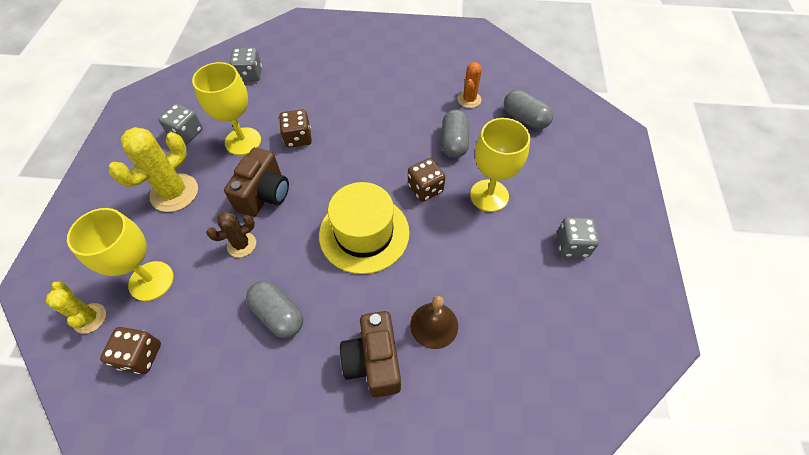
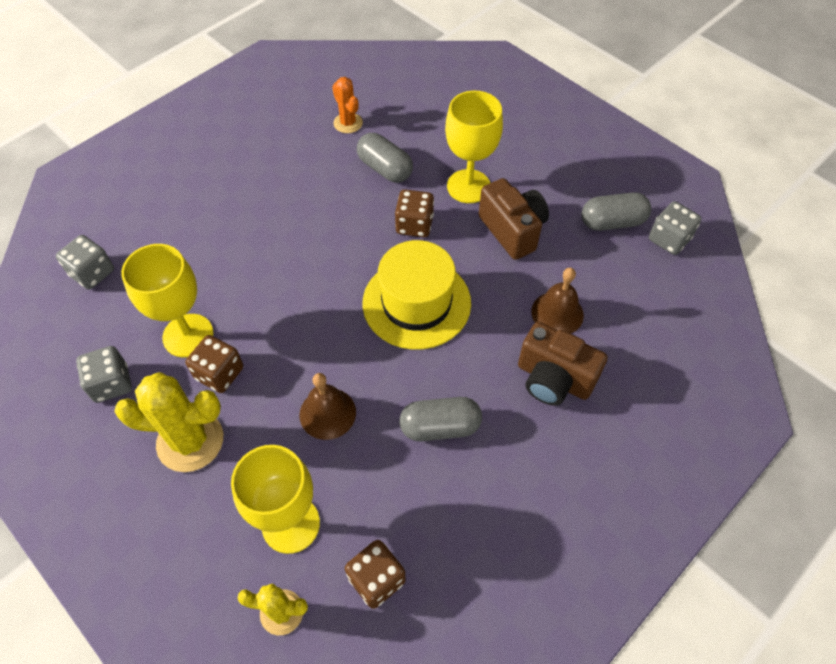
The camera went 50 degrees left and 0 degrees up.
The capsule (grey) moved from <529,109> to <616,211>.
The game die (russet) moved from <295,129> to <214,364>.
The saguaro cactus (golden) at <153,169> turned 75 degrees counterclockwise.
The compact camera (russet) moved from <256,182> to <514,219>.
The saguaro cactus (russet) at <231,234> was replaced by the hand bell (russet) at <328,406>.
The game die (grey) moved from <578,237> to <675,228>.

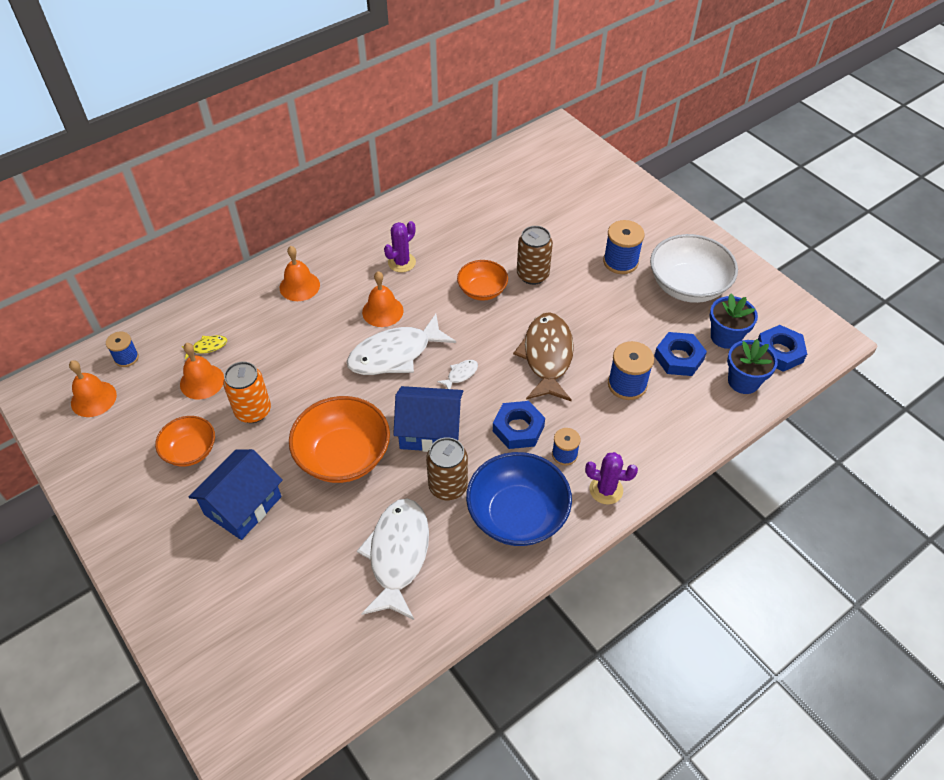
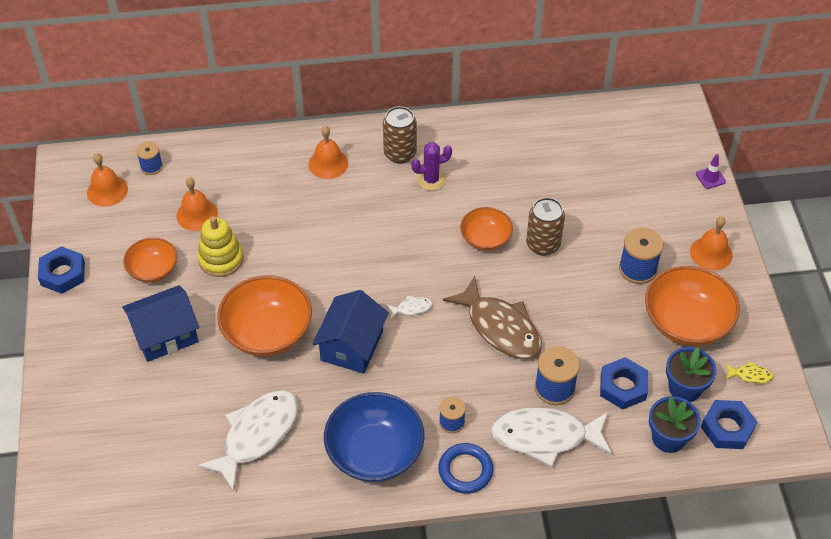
The camera went 30 degrees right and 0 degrees up.
The bowl (pure white) at <694,268> became the bowl (orange) at <692,306>.
The hand bell (orange) moved from <383,299> to <711,243>.
The toy fish (russet) at <543,356> turned 105 degrees clockwise.
The toy fish (pure white) moved from <401,344> to <551,437>.
The toy fish (golden) moved from <204,347> to <750,372>.
The tin (orange) at <247,392> was replaced by the stacking toy (golden) at <220,246>.
The house (blue) at <428,419> turned 75 degrees clockwise.
The nut (blue) moved from <519,425> to <61,270>.
The tin (russet) moved from <447,468> to <400,135>.
The saguaro cactus (violet) at <611,478> was replaced by the hoop (blue) at <465,468>.
The road cone (violet) at <711,171> appeared.

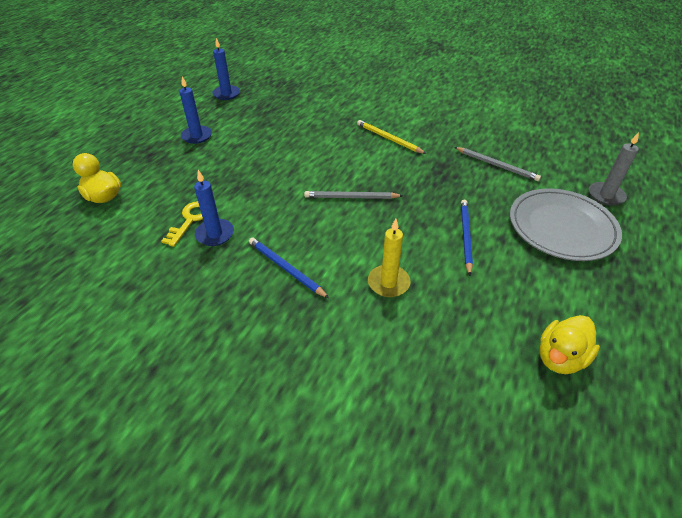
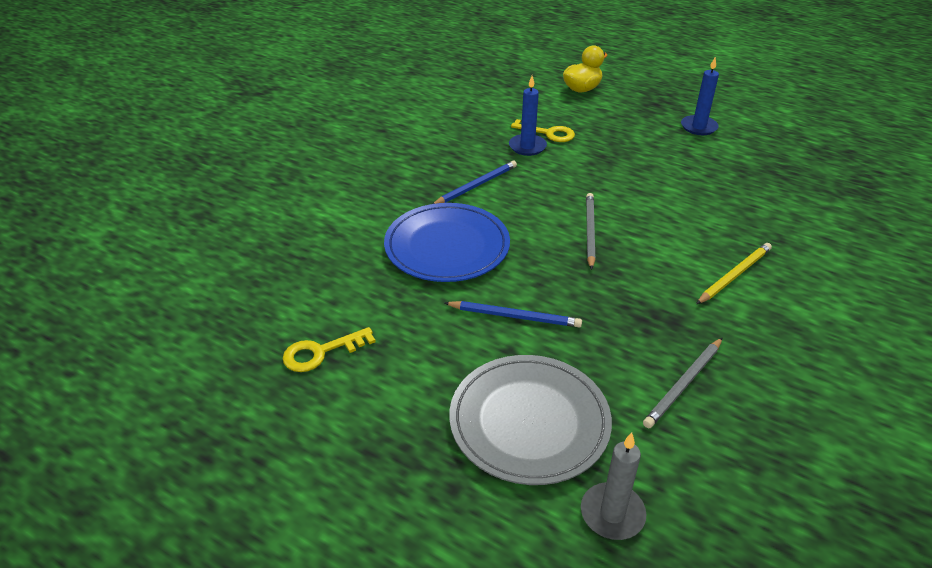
The camera went 95 degrees right and 5 degrees down.
The pillar candle (blue) at <226,69> disappeared.
The pillar candle (golden) at <389,258> was replaced by the plate (blue) at <447,242>.
The rubber duck (golden) at <569,344> was replaced by the latchkey (golden) at <329,349>.

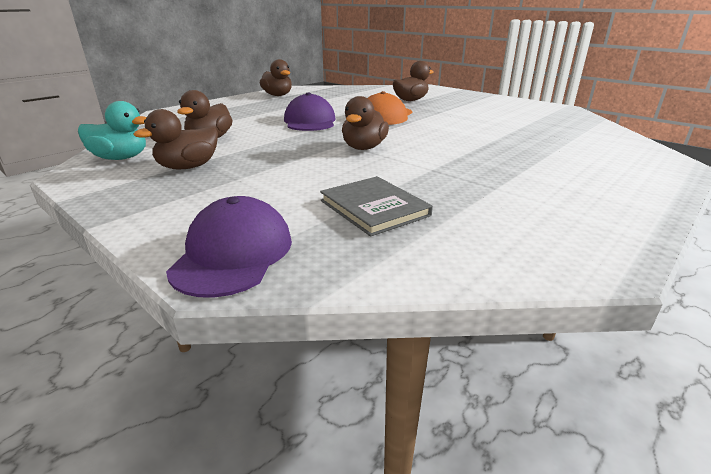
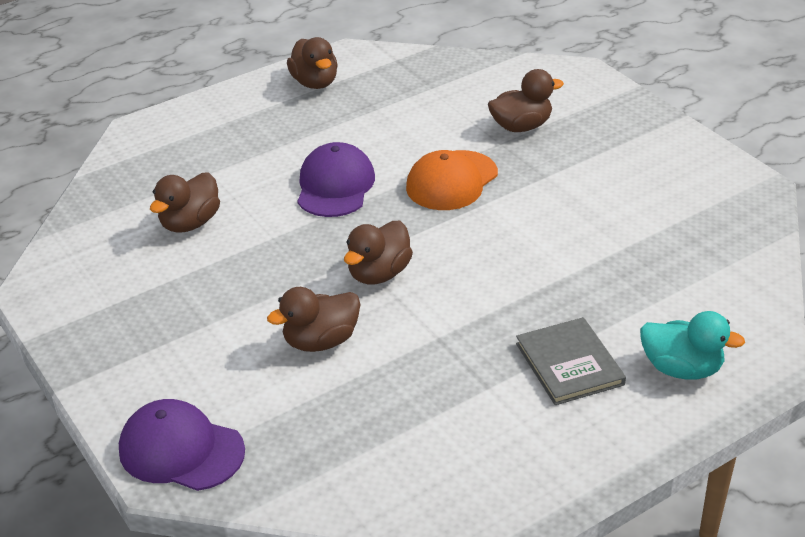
The camera went 15 degrees right and 10 degrees up.
The rubber duck (teal) moved from <112,130> to <692,345>.
The rubber duck (russet) moved from <176,139> to <314,319>.
The book (grey) moved from <376,206> to <571,361>.
The baseball cap (violet) at <229,247> turned 90 degrees counterclockwise.

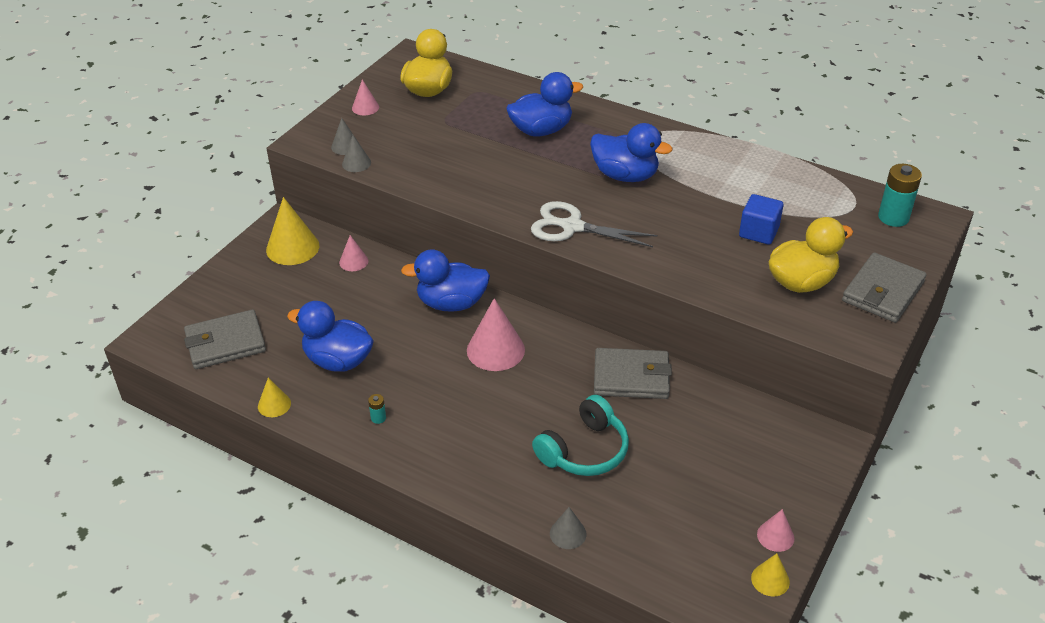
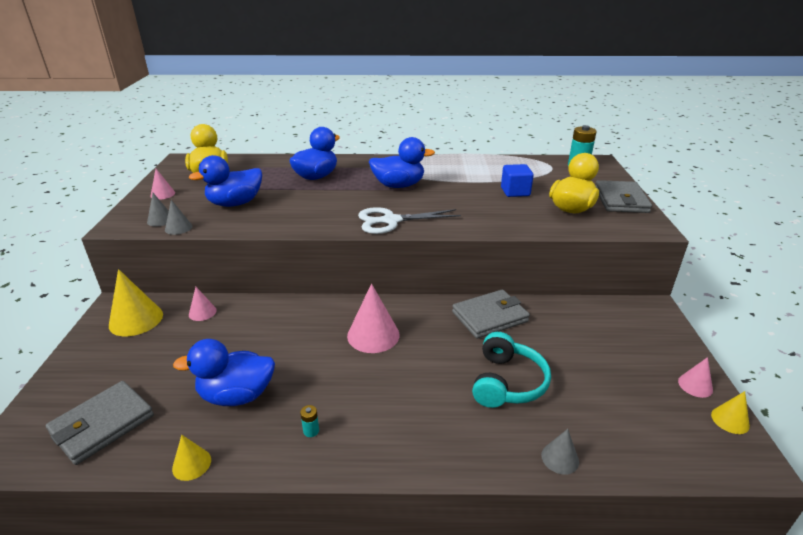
The camera went 30 degrees left and 10 degrees down.
The rubber duck (blue) moved from <445,280> to <225,181>.

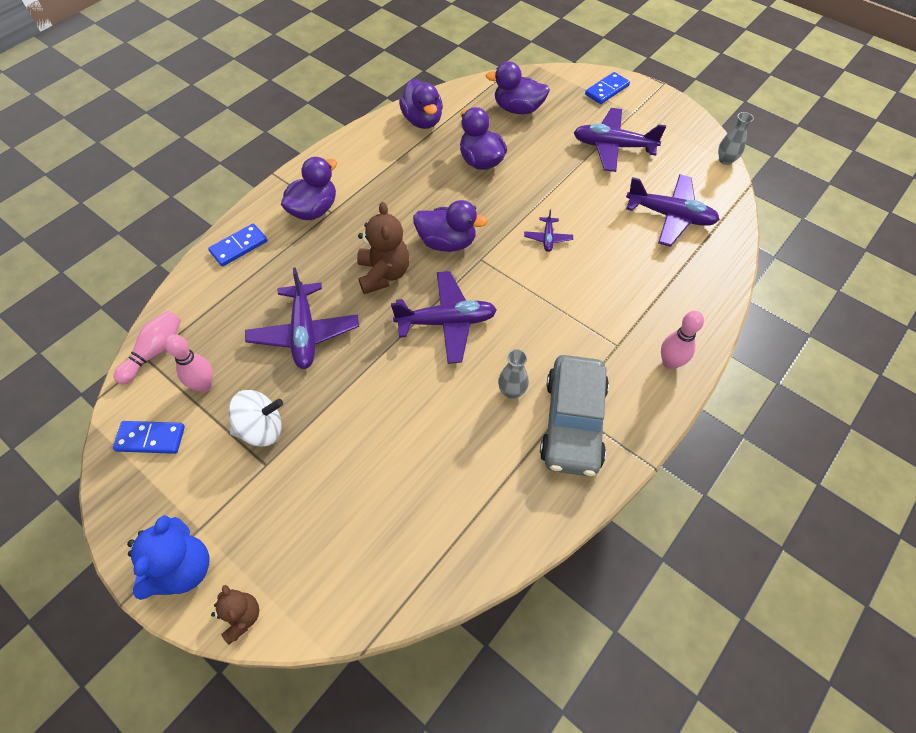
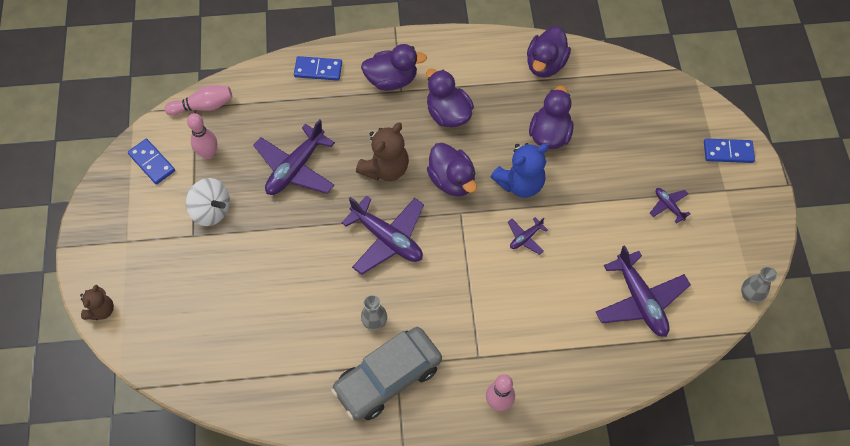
The camera went 45 degrees right and 5 degrees up.
The rubber duck (violet) moved from <518,87> to <450,98>.
The toy plane (violet) at <620,140> changed to 0.48 times the size.
The teddy (blue) moved from <168,557> to <520,170>.

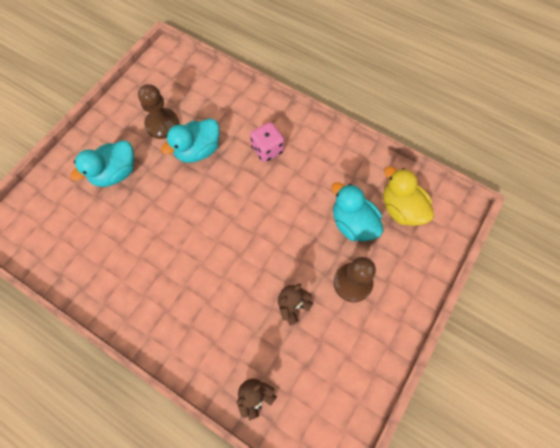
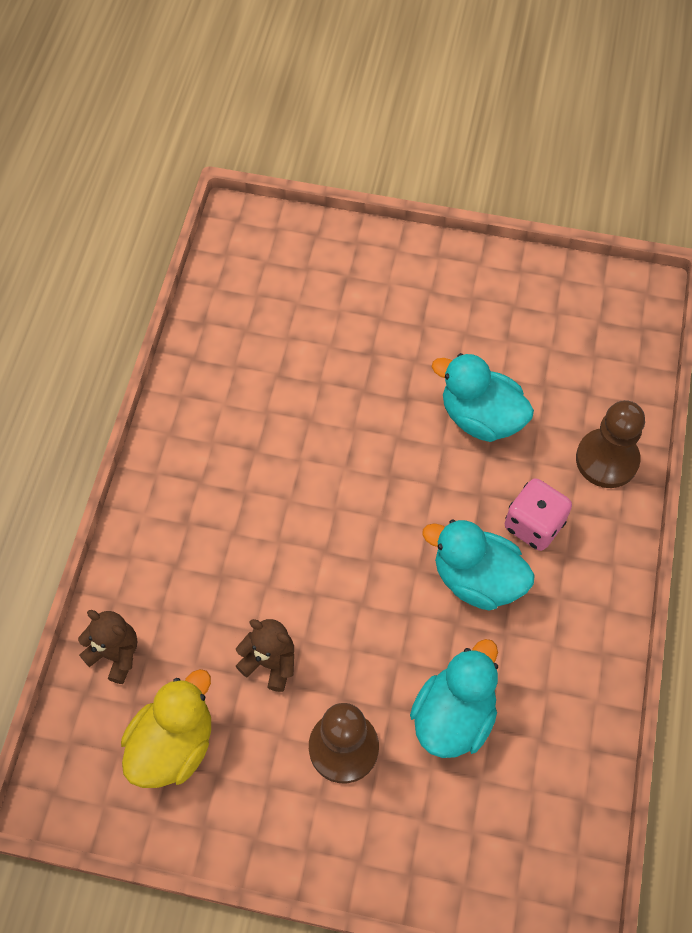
The camera went 70 degrees right and 5 degrees down.
The chess pawn (russet) moved from <158,111> to <610,444>.
The rubber duck (teal) moved from <102,163> to <478,565>.
The rubber duck (golden) moved from <408,196> to <166,728>.

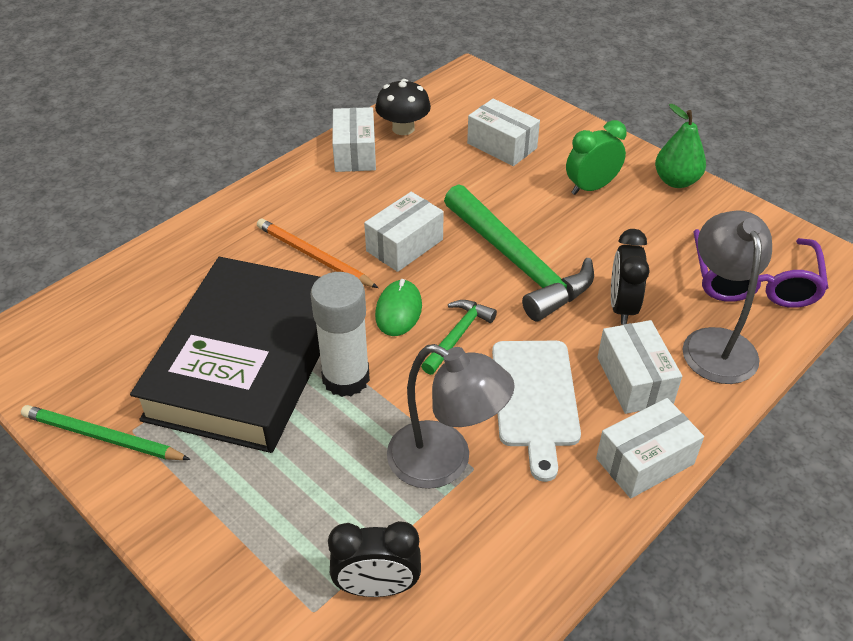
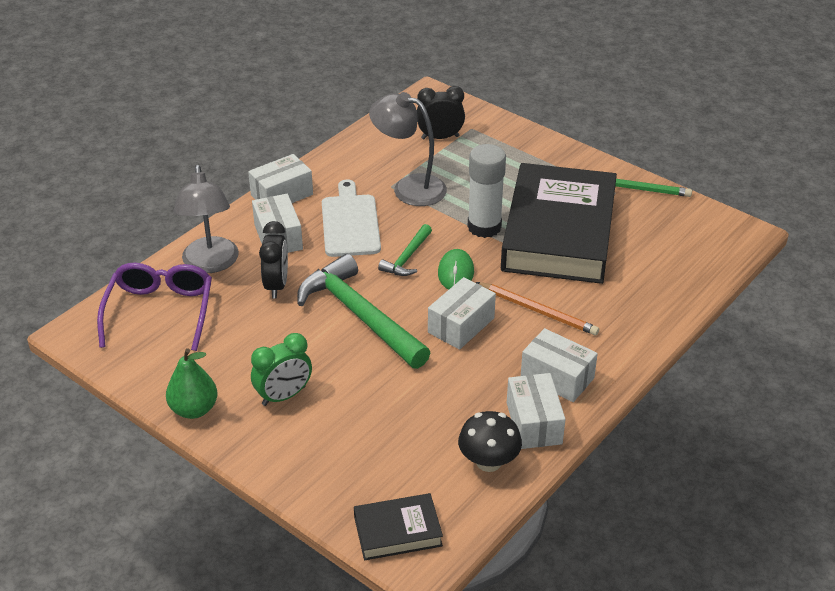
The camera went 175 degrees right and 5 degrees down.
The parcel (pure white) moved from <503,132> to <559,365>.
The book (black) at <398,526> appeared.

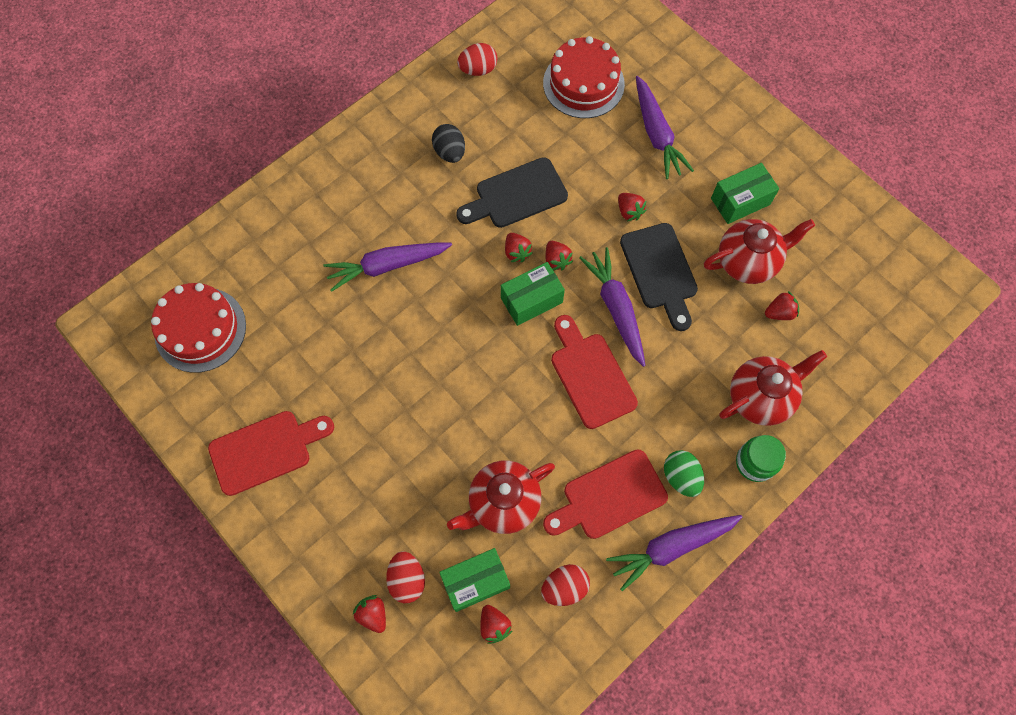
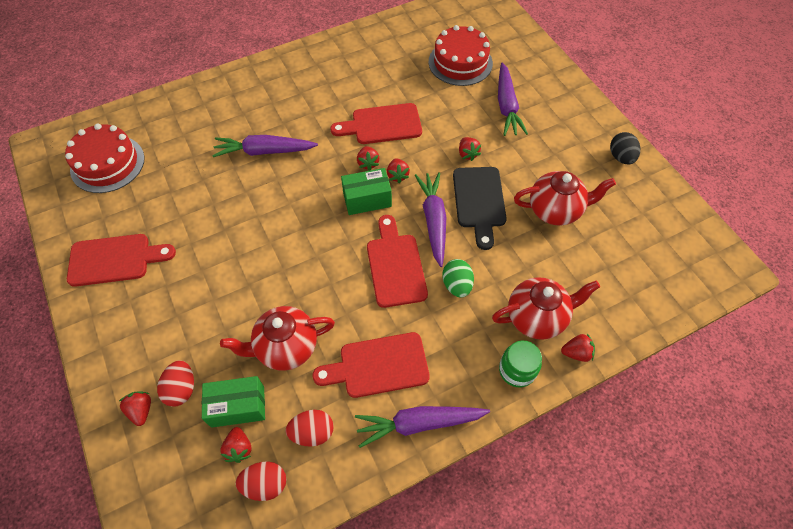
The camera went 15 degrees right and 10 degrees down.
The toy egg (scarlet) moved from <477,59> to <261,481>.
The toy egg (black) moved from <448,143> to <625,148>.
The chopping board (black) at <512,192> became the chopping board (scarlet) at <376,123>.
The parcel (green) at <745,193> disappeared.
The toy strawberry (scarlet) moved from <782,305> to <578,348>.
The toy egg (green) moved from <684,473> to <458,278>.

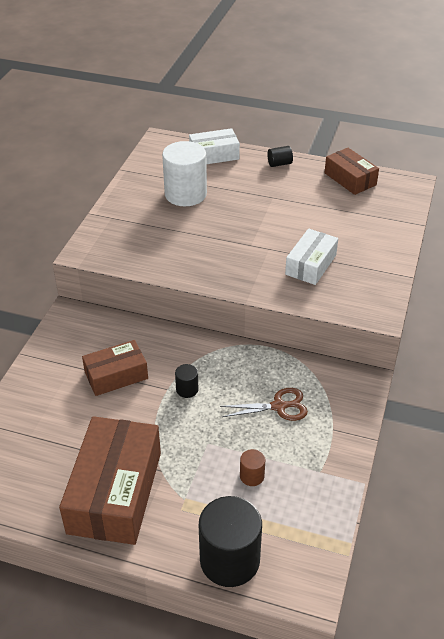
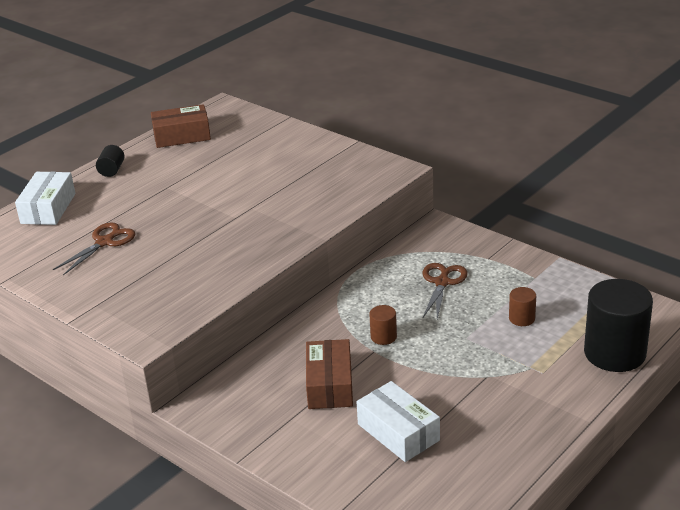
The camera went 65 degrees left and 10 degrees down.
The cylinder (pure white) at <184,173> was replaced by the scissors (russet) at <94,248>.
The parcel (pure white) moved from <311,256> to <398,421>.
The cylinder (black) at <186,381> became the cylinder (russet) at <383,325>.
The parcel (russet) at <110,480> disappeared.

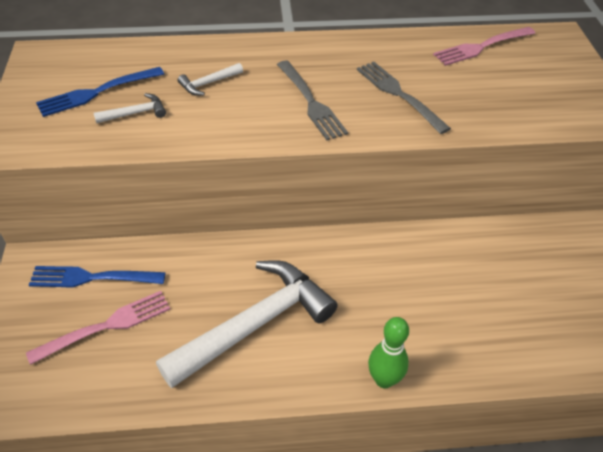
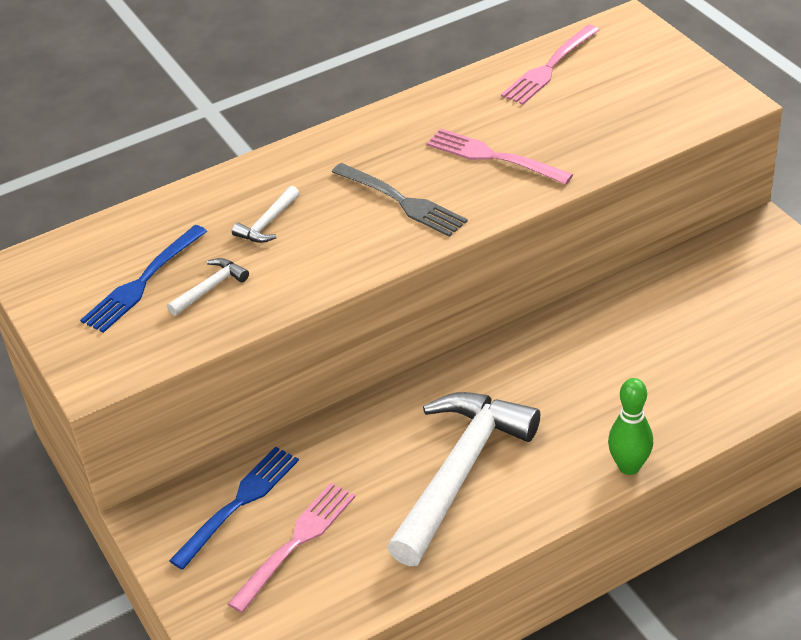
The camera went 20 degrees left and 5 degrees down.
The table fork (grey) at <404,98> became the table fork (rosy) at <500,156>.
The table fork (blue) at <97,277> turned 150 degrees clockwise.

